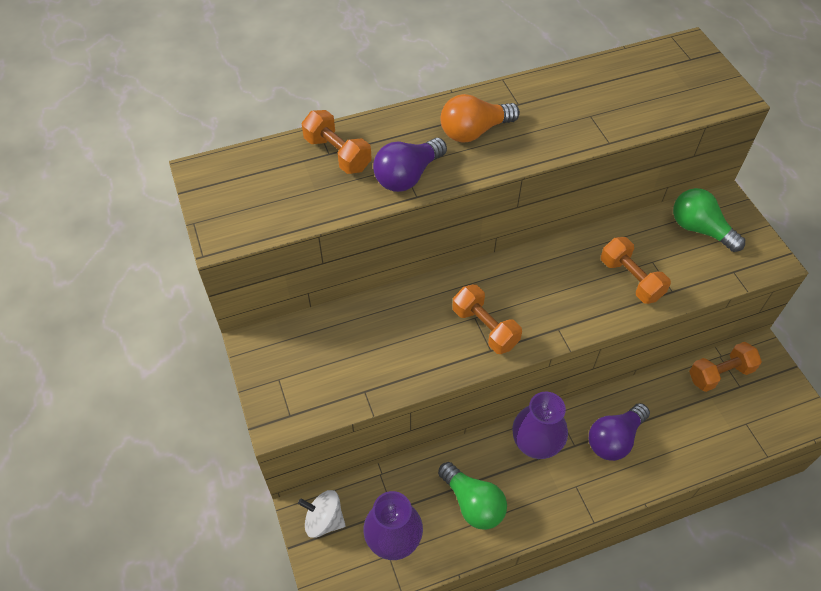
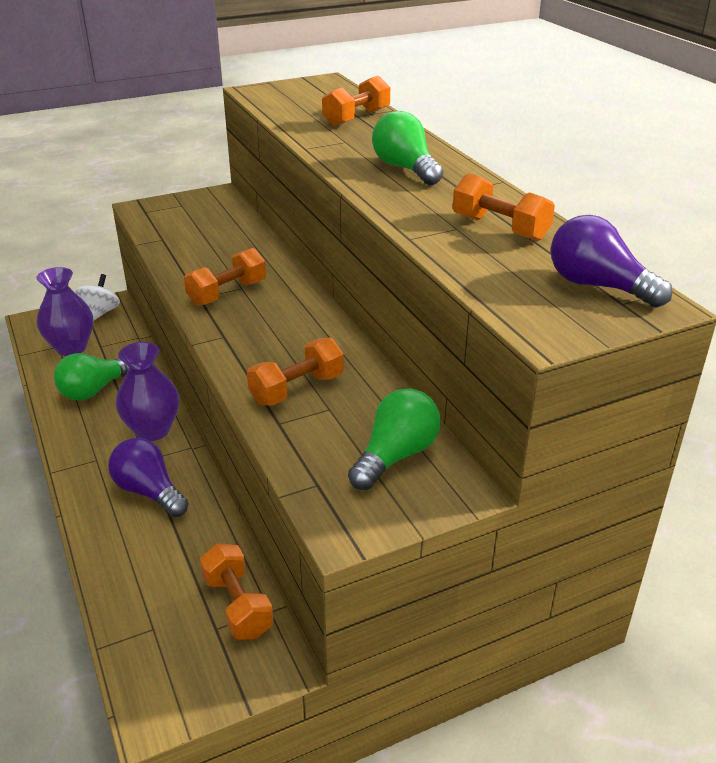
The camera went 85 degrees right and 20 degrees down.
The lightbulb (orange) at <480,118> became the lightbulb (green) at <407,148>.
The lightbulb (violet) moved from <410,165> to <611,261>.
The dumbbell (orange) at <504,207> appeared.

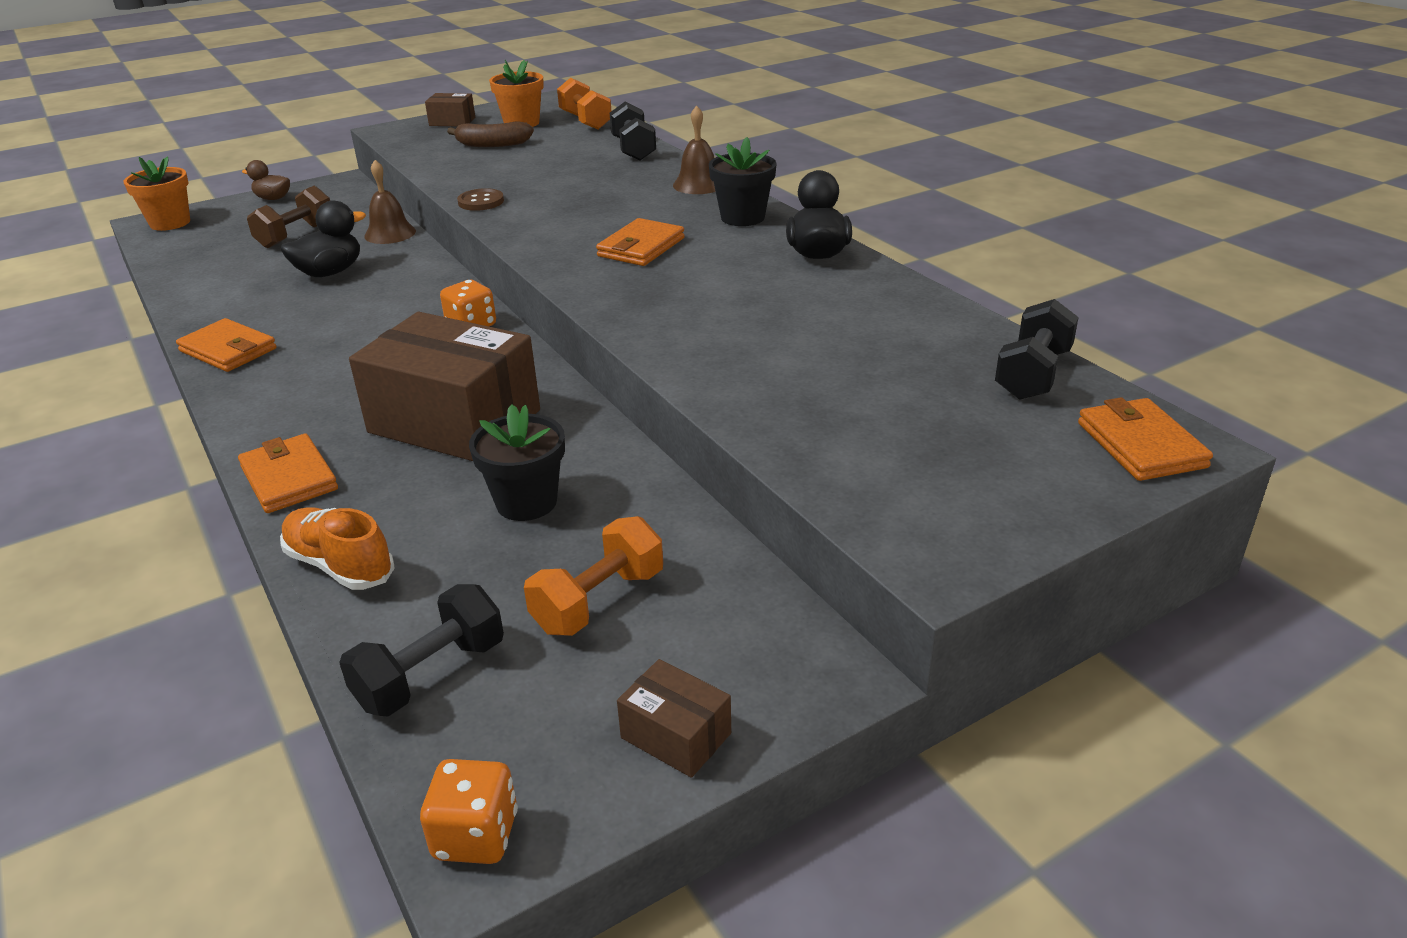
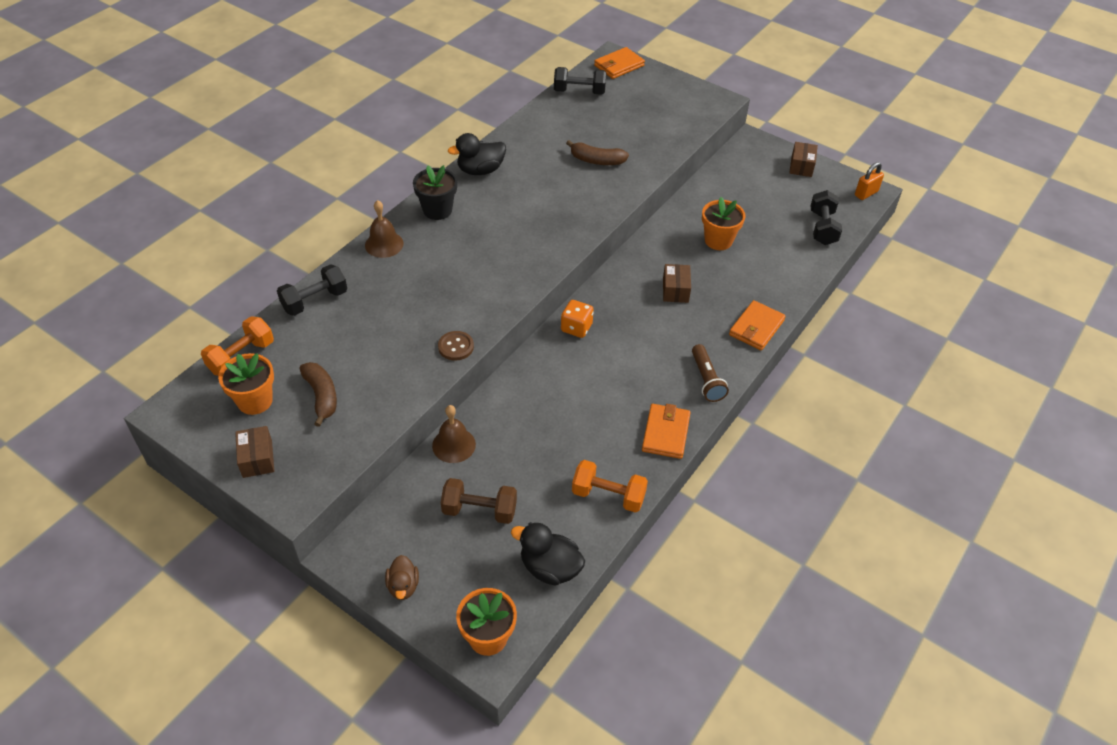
The camera went 115 degrees left and 15 degrees up.
The rubber duck (black) moved from <323,238> to <548,554>.
The billfold (orange) at <640,242> disappeared.
The parcel (russet) at <444,386> changed to 0.44 times the size.
The flower pot (black) at <517,462> became the flower pot (orange) at <723,223>.
The lace-up shoe (orange) at <337,548> disappeared.
The dumbbell (orange) moved from <593,576> to <610,486>.
The dumbbell (black) at <421,650> turned 75 degrees clockwise.
The game die (orange) at <469,811> was replaced by the padlock (orange) at <869,181>.
The banana fruit (russet) at <597,152> appeared.
The pocket torch (russet) at <710,373> appeared.

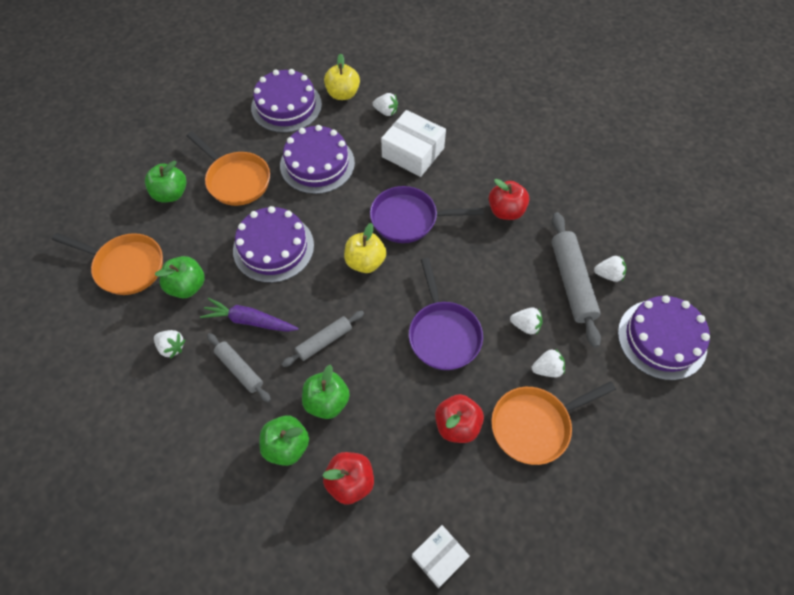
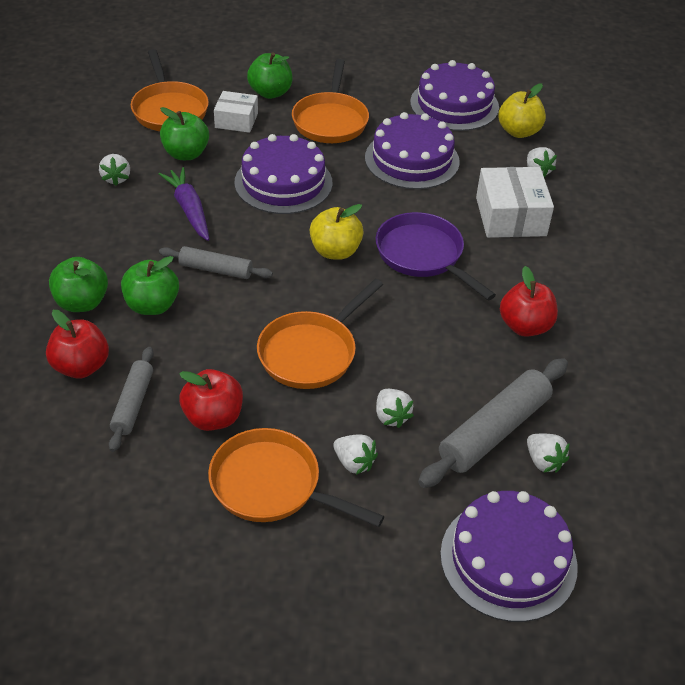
The camera went 50 degrees right and 15 degrees down.
The skillet (violet) at <446,314> became the skillet (orange) at <320,334>.
The rolling pin (grey) moved from <239,367> to <131,399>.
The parcel (pure white) moved from <441,556> to <236,112>.

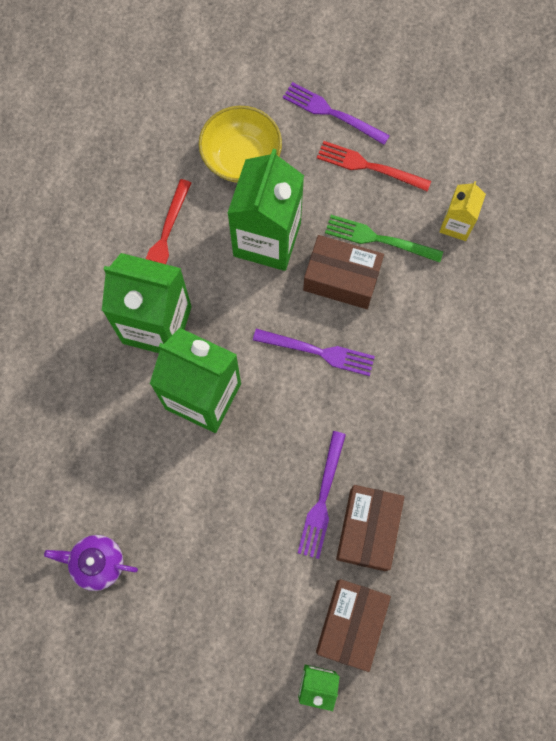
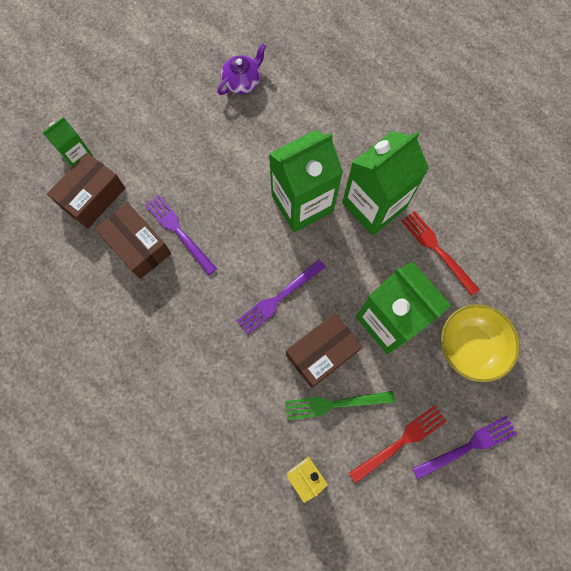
The camera went 125 degrees right and 0 degrees up.
The table fork (green) at <384,239> turned 150 degrees counterclockwise.
The parcel (russet) at <353,625> turned 75 degrees clockwise.

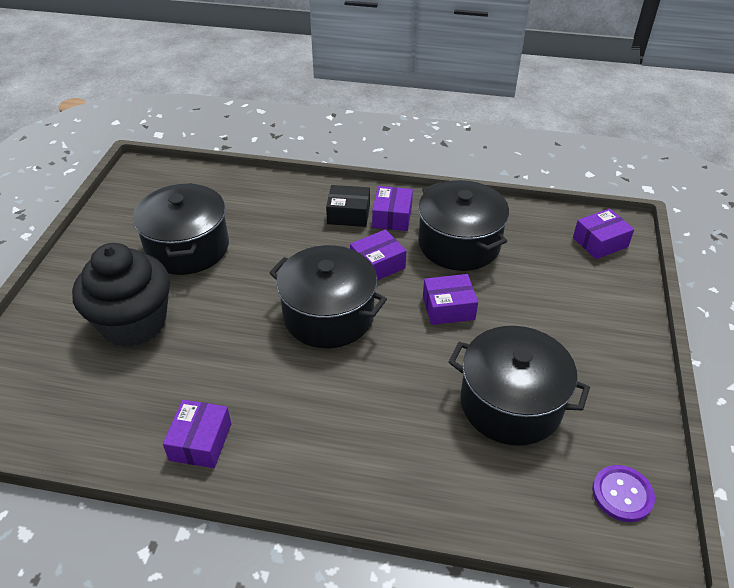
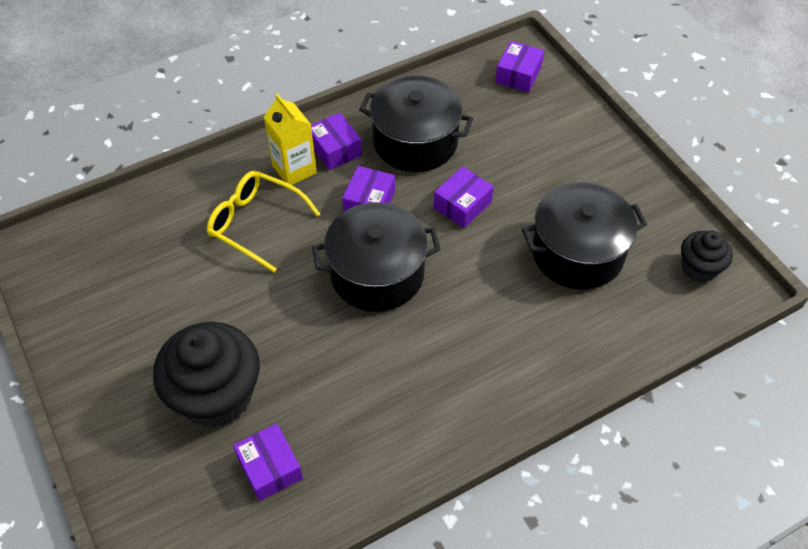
The camera went 40 degrees left and 10 degrees up.
The cooking pot (black) at <181,229> disappeared.
The parcel (black) at <348,206> was replaced by the milk carton (golden) at <290,139>.
The parcel (violet) moved from <197,434> to <268,462>.
The sewing button (violet) at <623,493> was replaced by the fairy cake (black) at <707,257>.
The eyeglasses (golden) at <263,221> appeared.

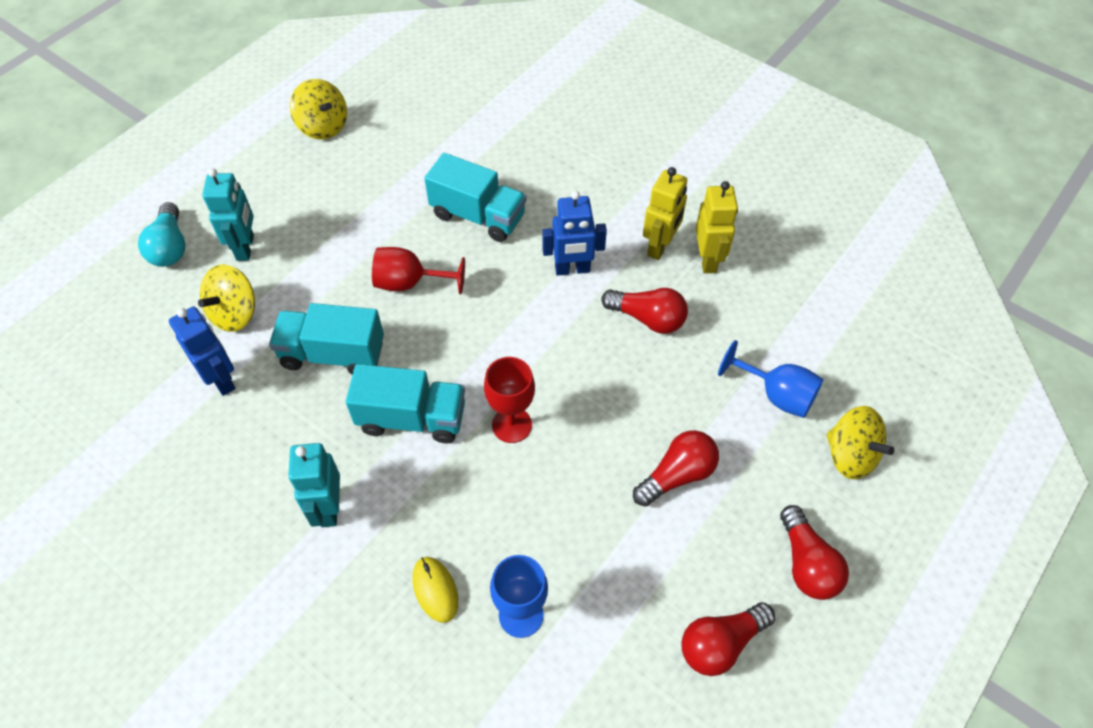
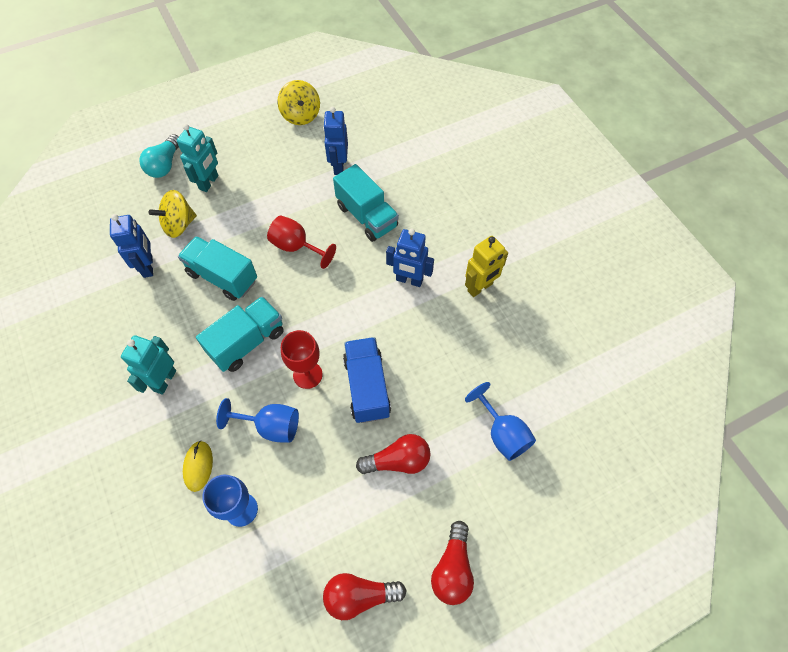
The camera went 25 degrees right and 5 degrees up.
The robot figure (golden) at <717,227> disappeared.
The lightbulb (scarlet) at <645,311> disappeared.
The lorry (teal) at <405,403> turned 75 degrees counterclockwise.
The whirligig (golden) at <860,442> disappeared.
The robot figure (blue) at <335,141> appeared.
The lorry (blue) at <367,380> appeared.
The goblet (blue) at <257,420> appeared.

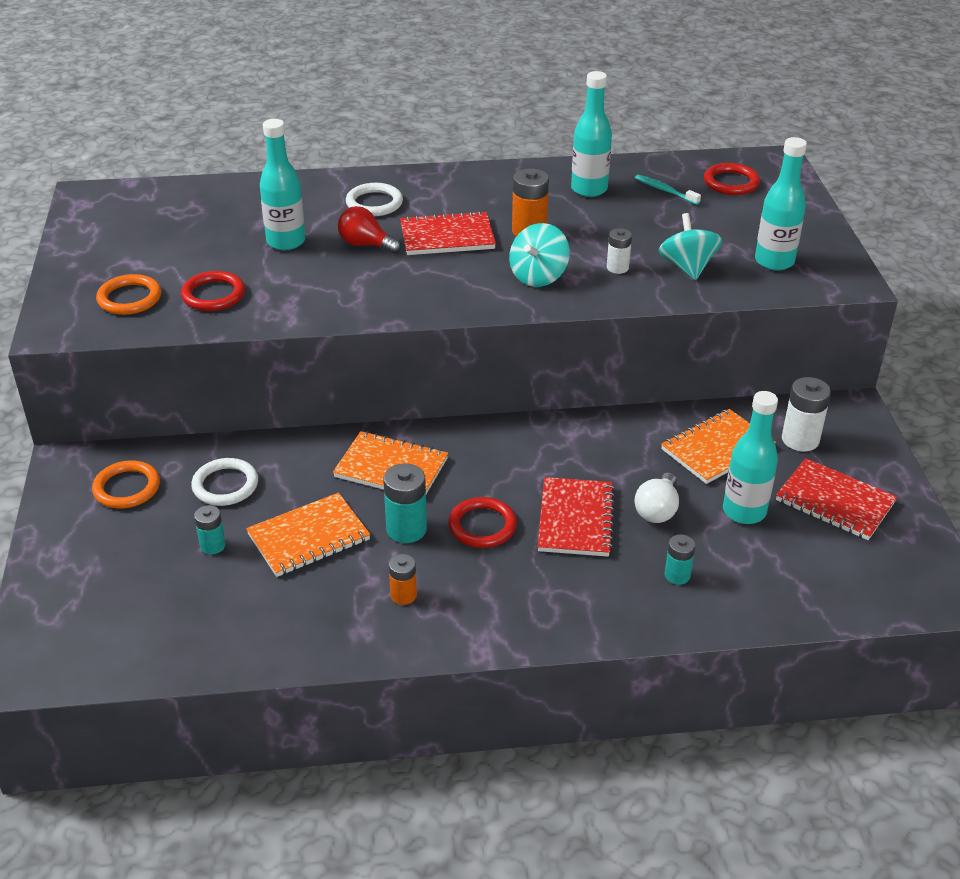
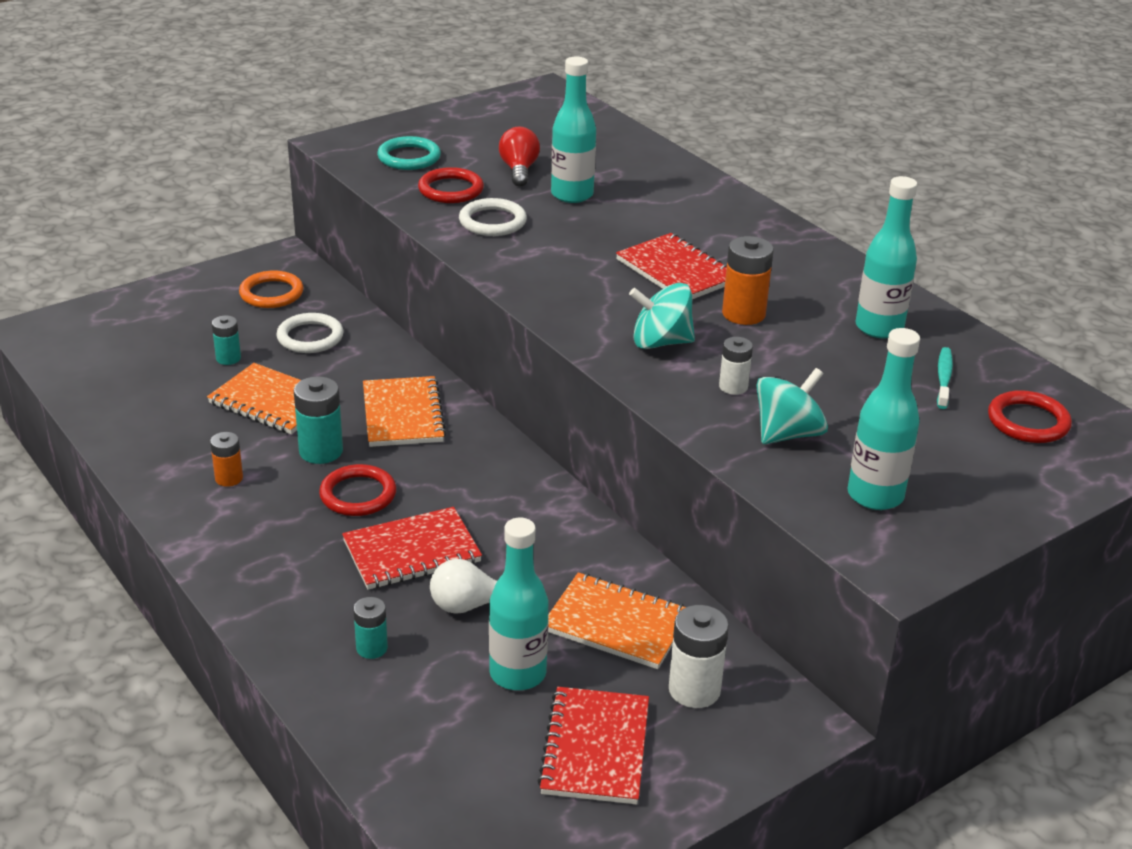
The camera went 60 degrees right and 5 degrees down.
The hoop (pure white) moved from <374,199> to <493,217>.
The lightbulb (scarlet) moved from <369,230> to <519,157>.
The hoop (orange) at <128,294> became the hoop (teal) at <409,153>.

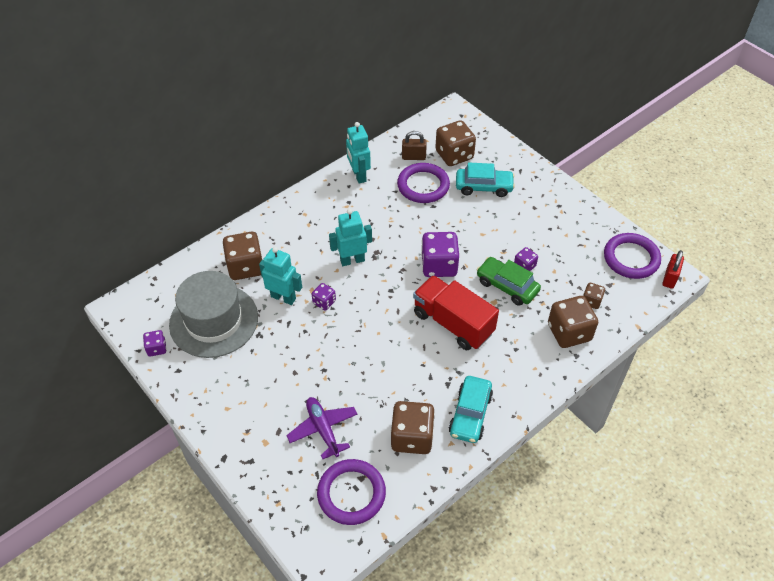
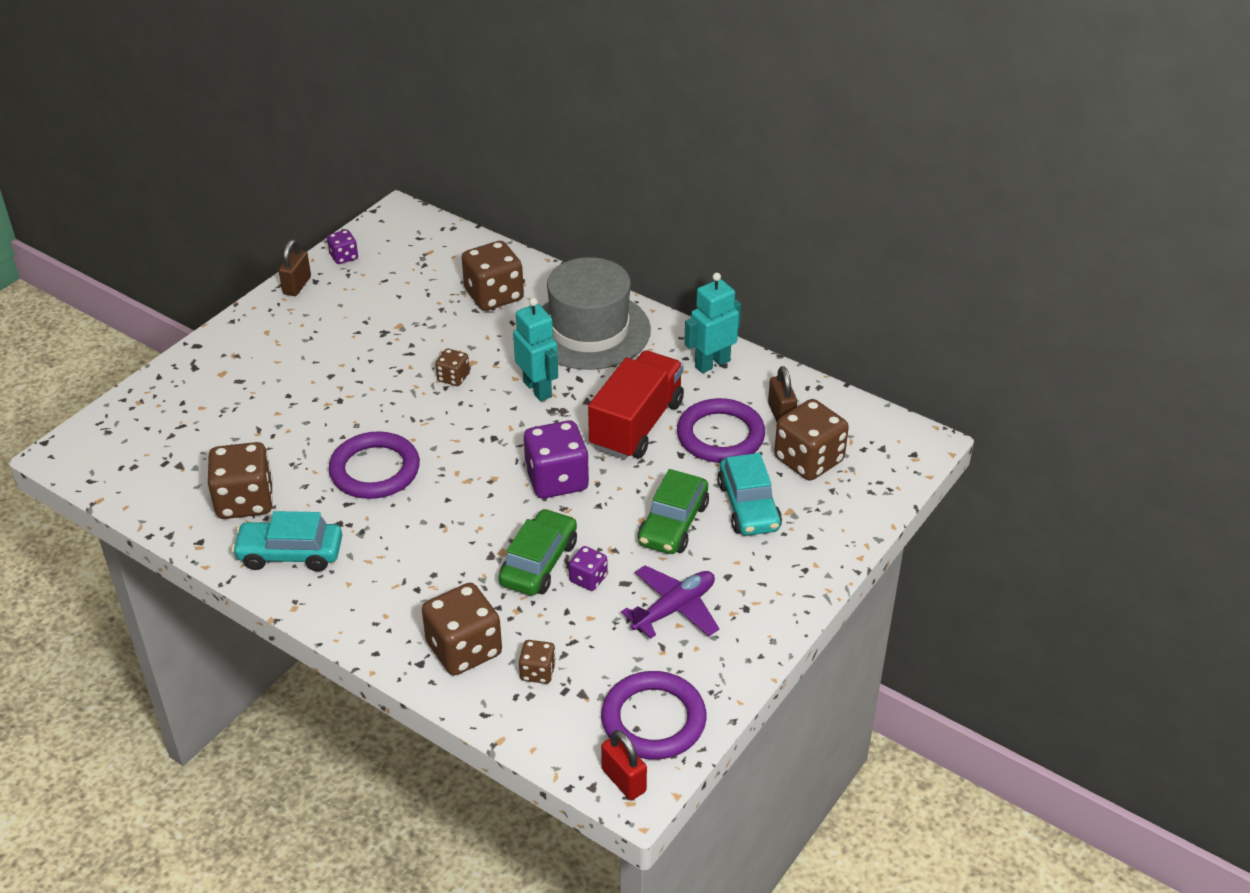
The camera went 75 degrees right and 10 degrees down.
The robot figure (teal) at <280,276> disappeared.
The padlock (scarlet) at <673,269> turned 45 degrees clockwise.
The top hat (grey) moved from <213,314> to <596,313>.
The lorry (scarlet) moved from <456,312> to <636,404>.
The game die (violet) at <324,296> became the game die (russet) at <452,367>.
The toy plane (violet) moved from <322,428> to <670,602>.
The hoop (violet) moved from <351,492> to <374,465>.
The padlock (russet) at <295,267> appeared.
The toy car (green) at <673,511> appeared.

